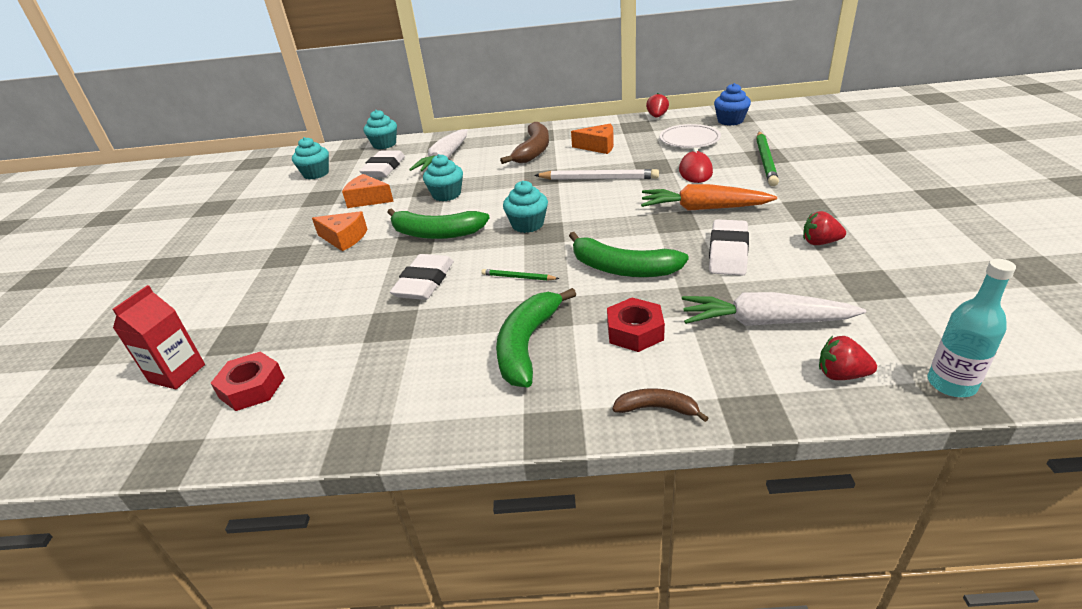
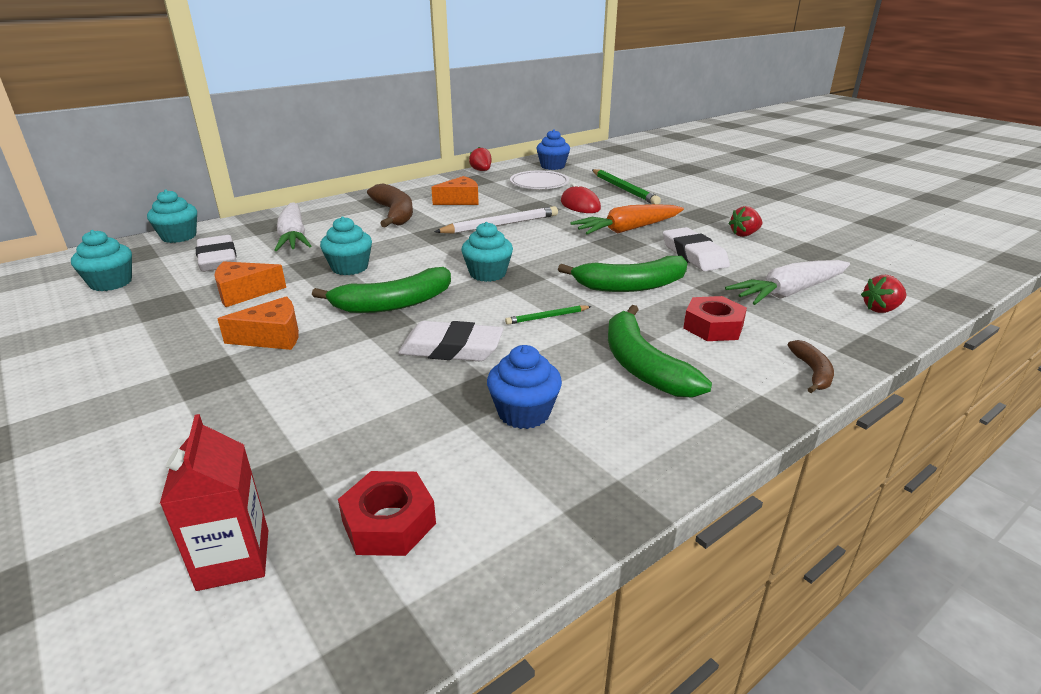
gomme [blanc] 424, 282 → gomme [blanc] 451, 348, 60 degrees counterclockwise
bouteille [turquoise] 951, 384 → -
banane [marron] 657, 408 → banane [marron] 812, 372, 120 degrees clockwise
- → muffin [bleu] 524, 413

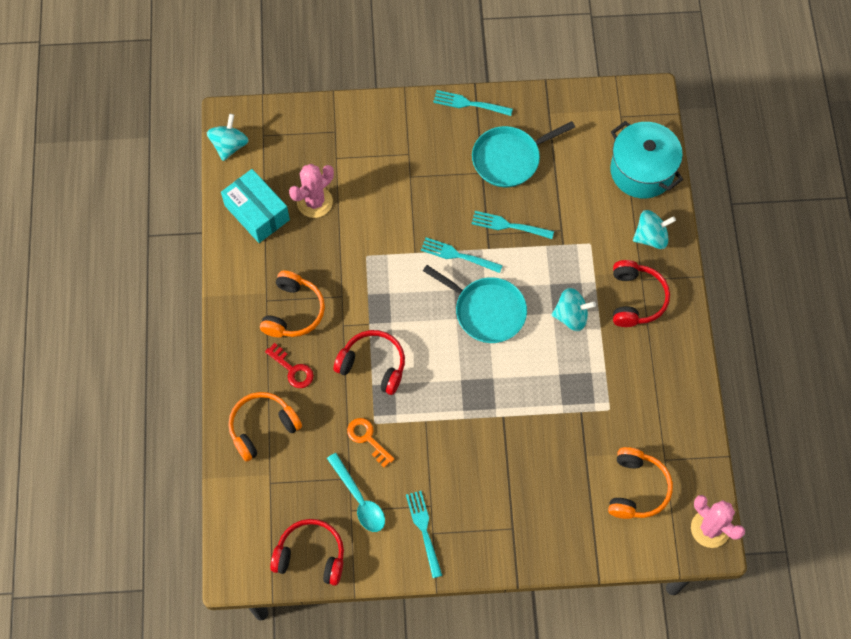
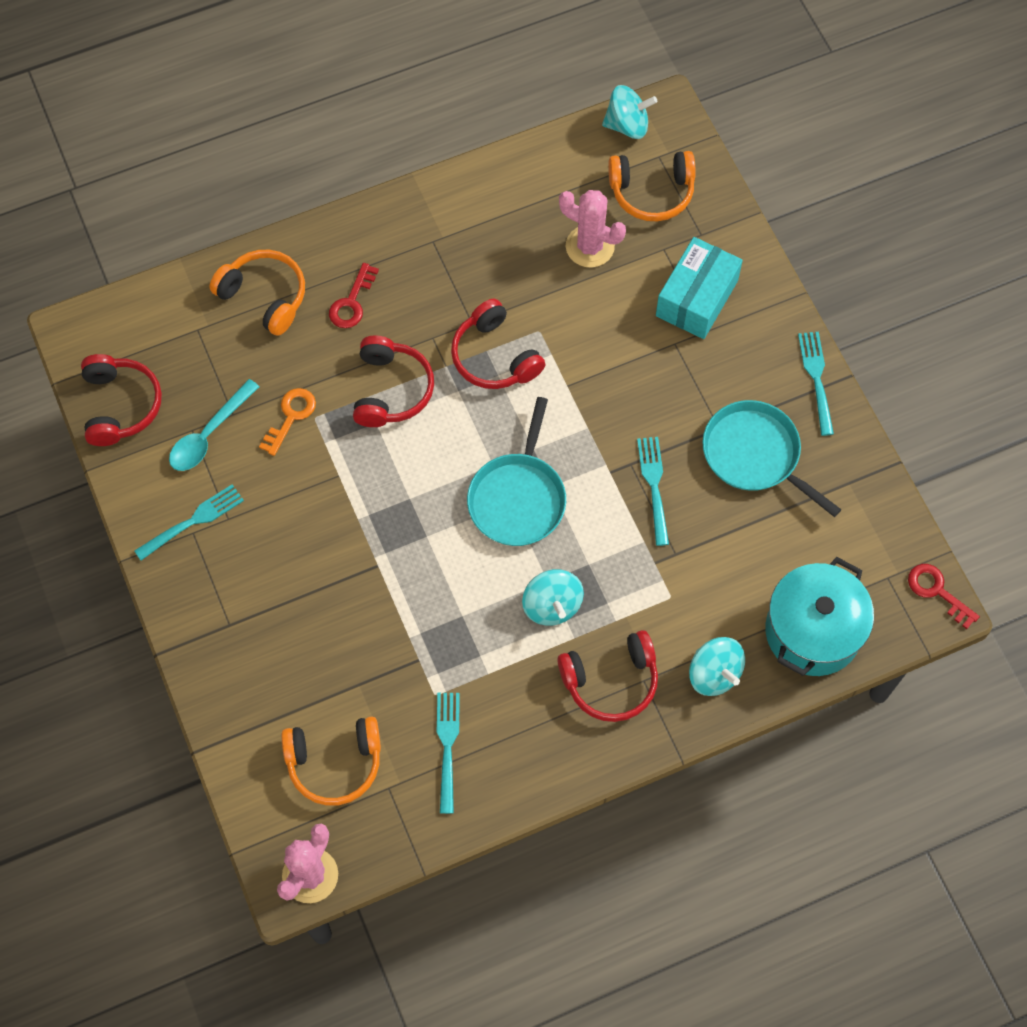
boîte [turquoise] 257, 212 → boîte [turquoise] 697, 298, move
fourchette [turquoise] 458, 255 → fourchette [turquoise] 448, 747, move
casque audio [orange] 293, 311 → casque audio [orange] 652, 192, move
- → casque audio [rouge] 494, 357
- → clé [rouge] 937, 591

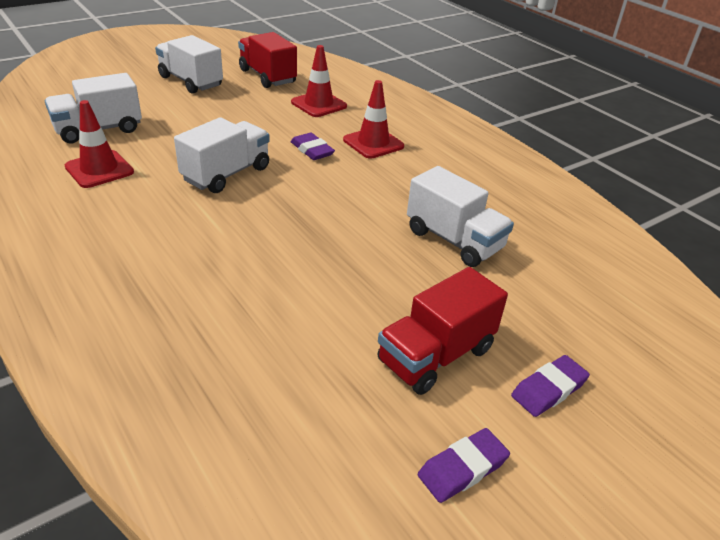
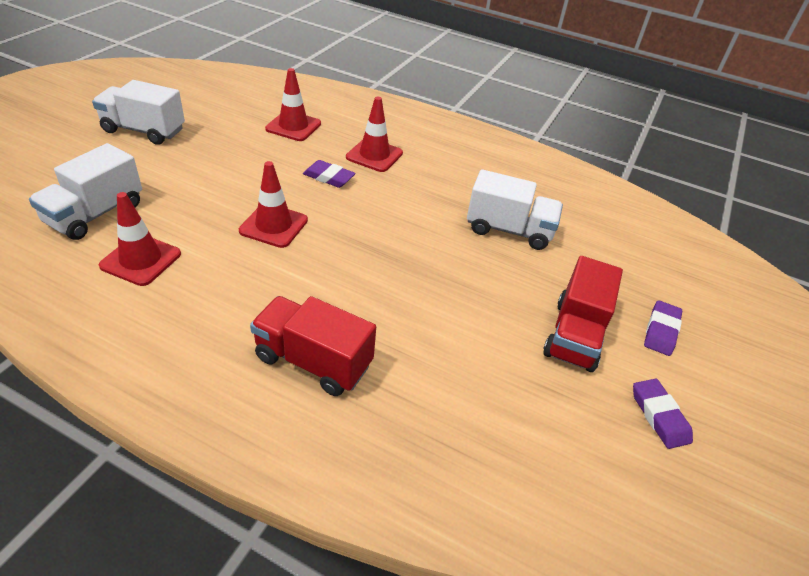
camion [rouge] 267, 76 → camion [rouge] 313, 361, move
camion [blanc] 226, 174 → cône de chantier [rouge] 273, 225
gomme [violet] 462, 468 → gomme [violet] 659, 416, 45 degrees counterclockwise

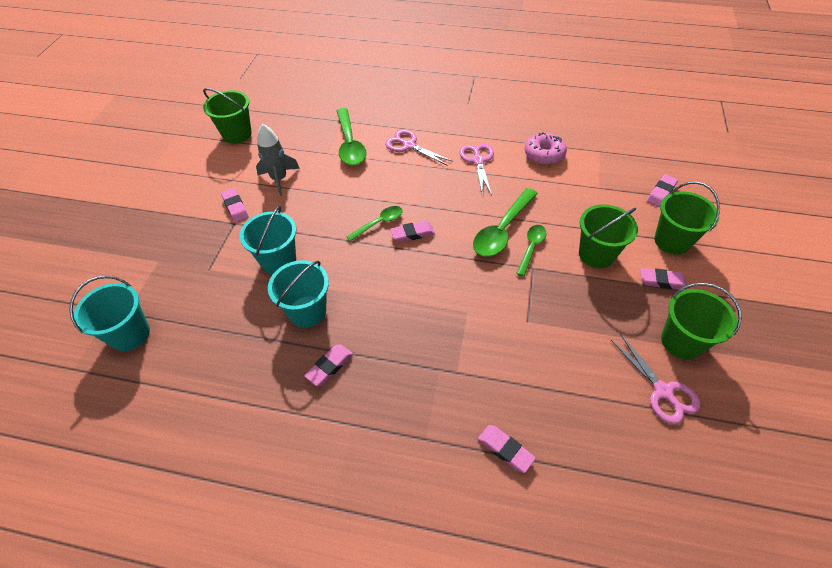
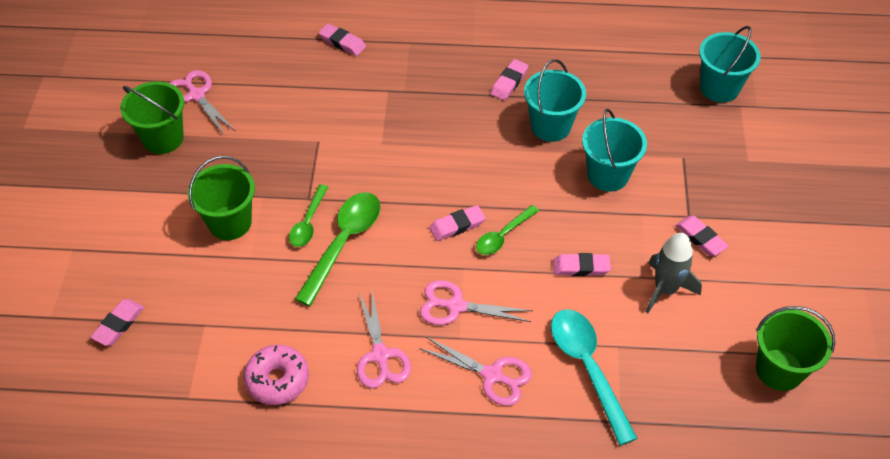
cuillère [vert] 350, 144 → cuillère [turquoise] 587, 368
seau [vert] 672, 241 → -
gomme [rose] 662, 281 → gomme [rose] 581, 267, move
- → ciseaux [rose] 456, 306

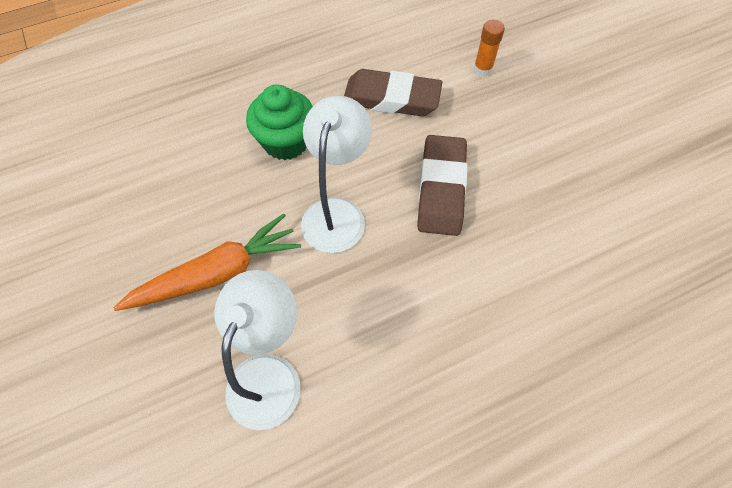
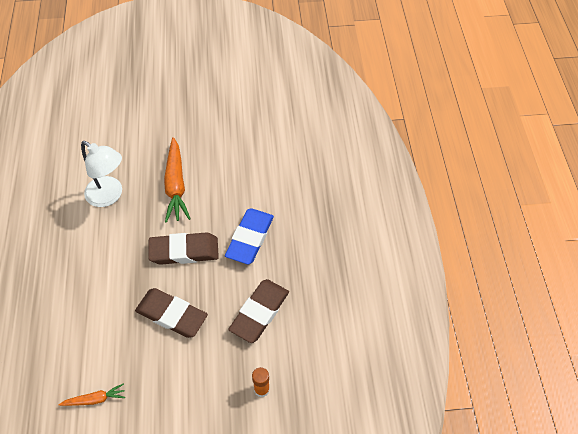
muffin [vert] 286, 142 → gomme [bleu] 250, 238
lampe [blanc] 337, 213 → gomme [marron] 184, 251
- → carotte [orange] 95, 399

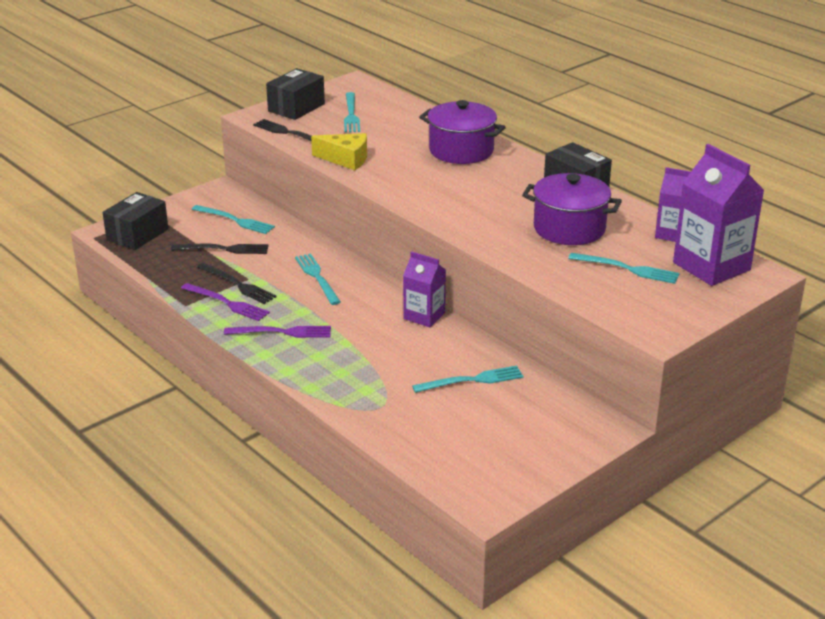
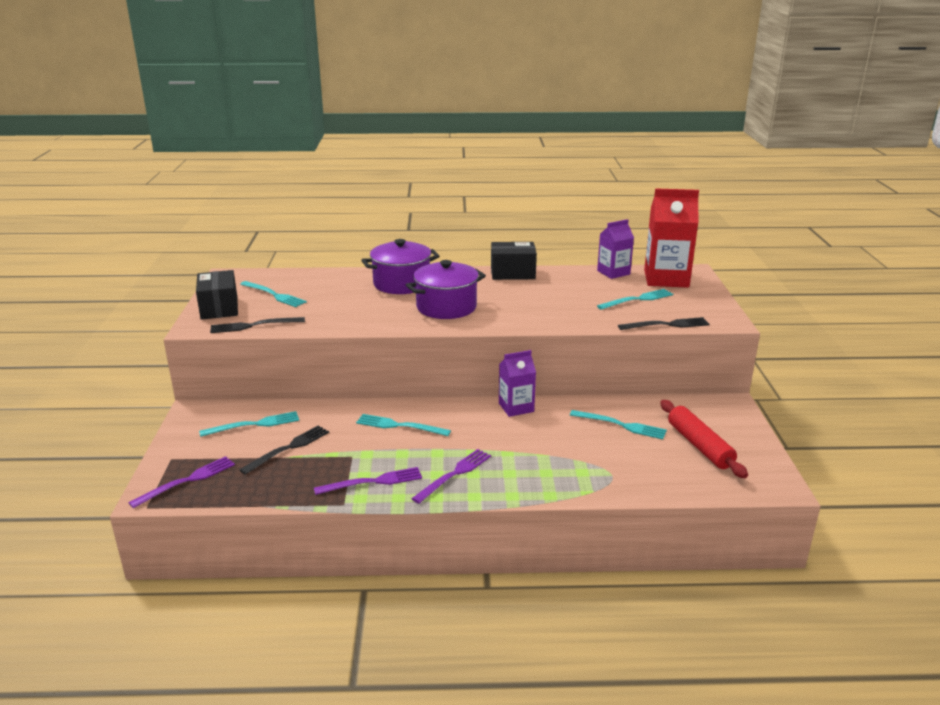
fromage [jaune] 346, 159 → -
brique de lait [violet] 711, 266 → brique de lait [rouge] 666, 279
marmite [violet] 569, 228 → marmite [violet] 446, 307, move
boîte [noir] 137, 235 → fourchette [violet] 187, 481
fourchette [noir] 238, 285 → fourchette [noir] 667, 325, move
fourchette [turquoise] 472, 380 → fourchette [turquoise] 621, 425, 90 degrees clockwise
- → rouleau à pâtisserie [rouge] 699, 445

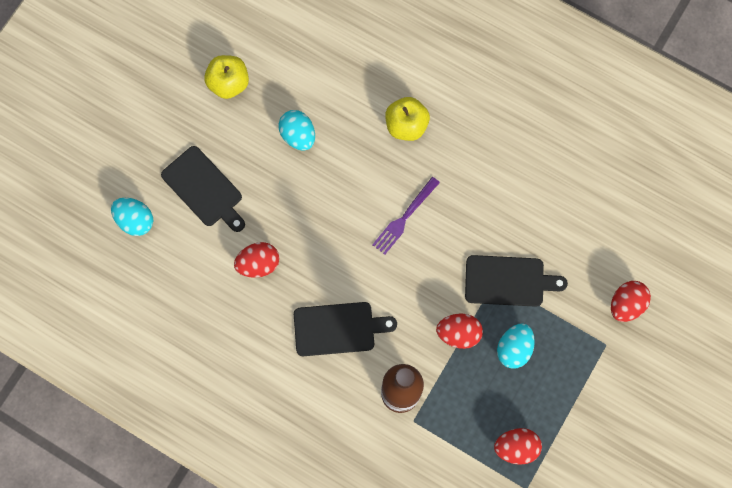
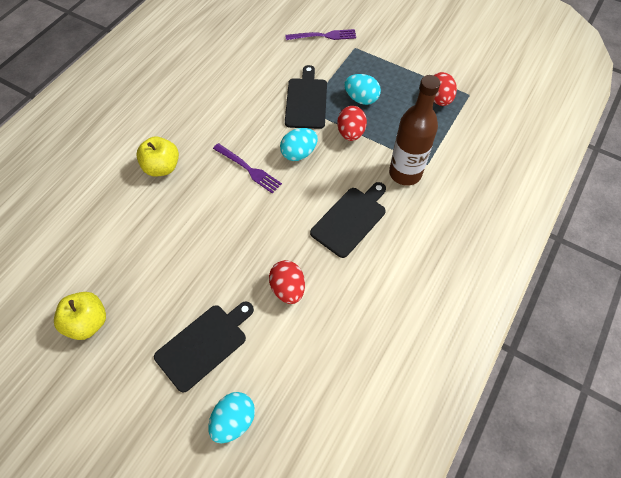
œuf [turquoise] 298, 135 → œuf [turquoise] 299, 153, move
œuf [rouge] 626, 304 → fourchette [violet] 324, 36
planche à découper [noir] 338, 329 → planche à découper [noir] 350, 219, 45 degrees clockwise

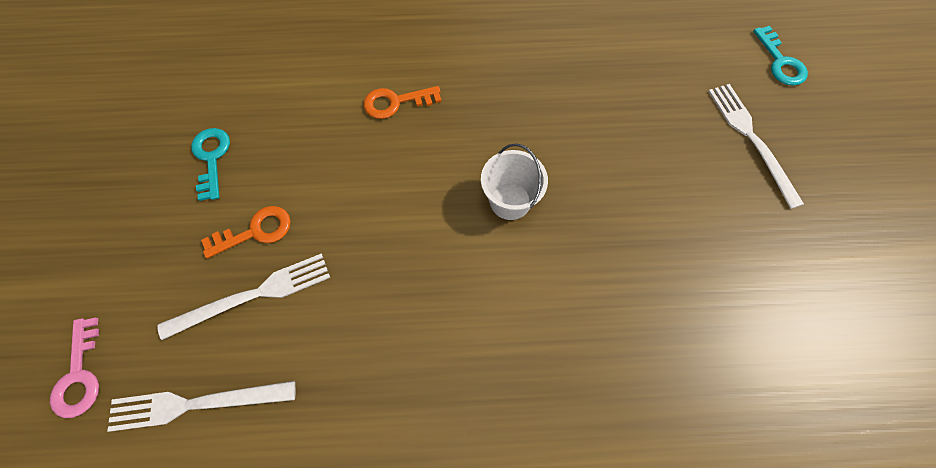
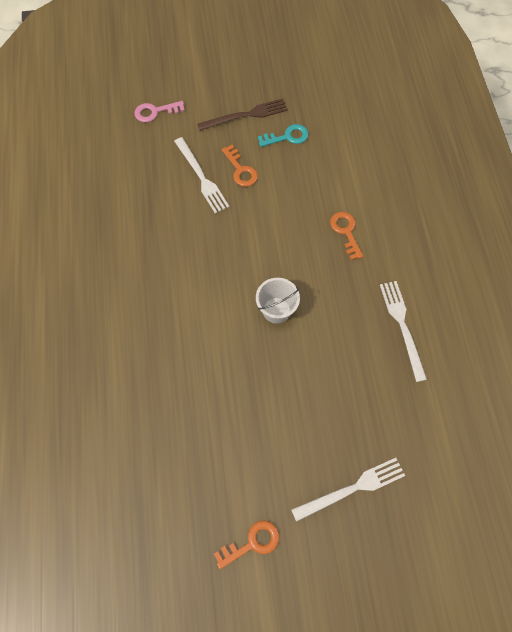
clé [turquoise] 780, 62 → -
fourchette [blanc] 196, 404 → fourchette [blanc] 402, 326, move
- → fourchette [marron] 246, 115
- → clé [orange] 252, 543

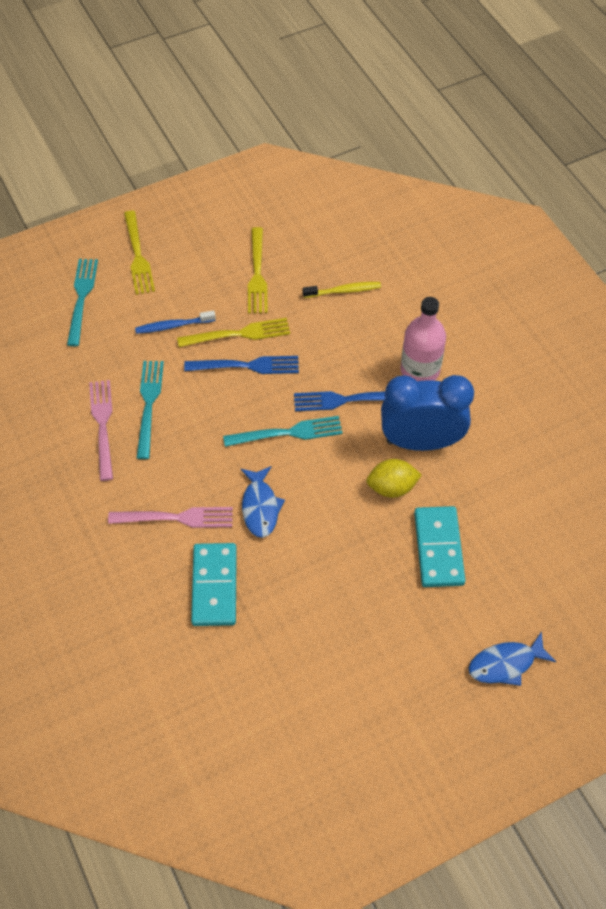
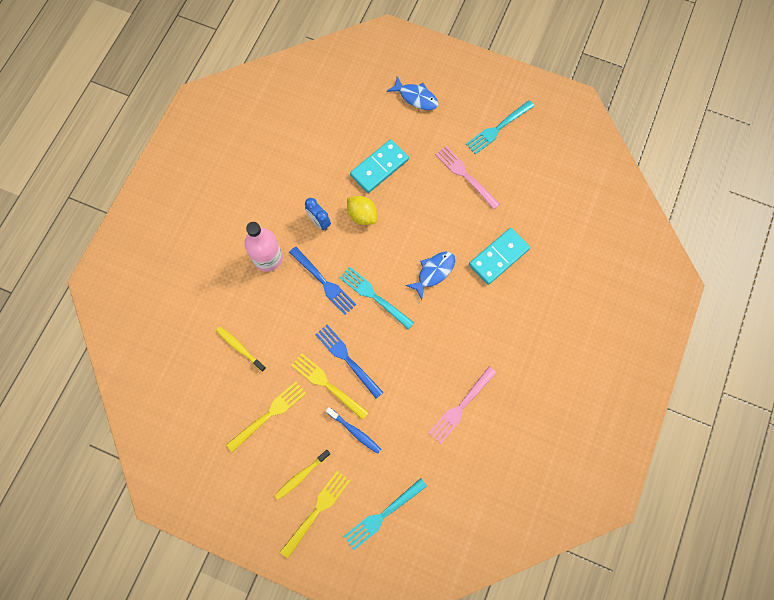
fourchette [turquoise] 149, 405 → fourchette [turquoise] 498, 128, move
réveil [bleu] 421, 442 → réveil [bleu] 319, 222, x0.48
fourchette [rose] 176, 518 → fourchette [rose] 465, 176, move
- → brosse à dents [jaune] 301, 475

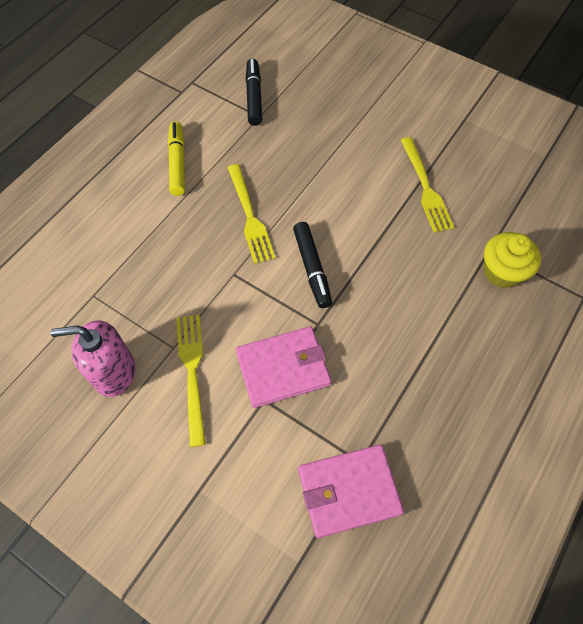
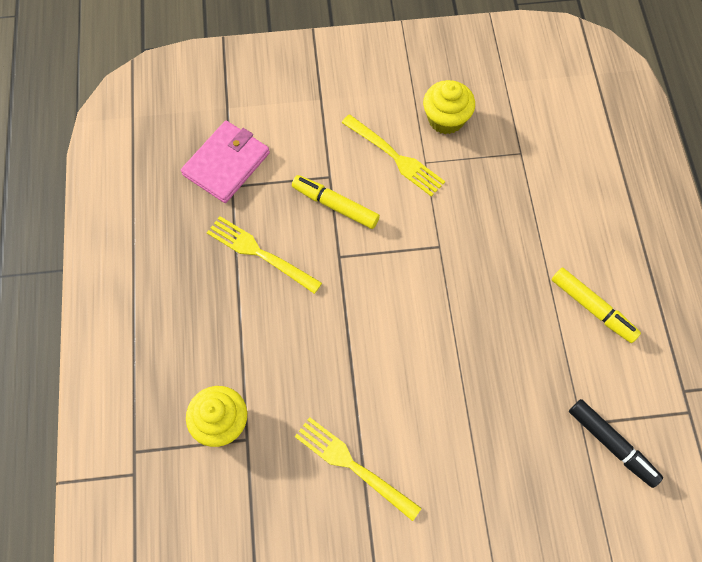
fourchette [jaune] 250, 217 → fourchette [jaune] 259, 253, move
feutre [noir] 312, 268 → -
distributeur de savon [rose] 114, 372 → muffin [jaune] 446, 119
portefeuille [rose] 283, 368 → feutre [jaune] 335, 205

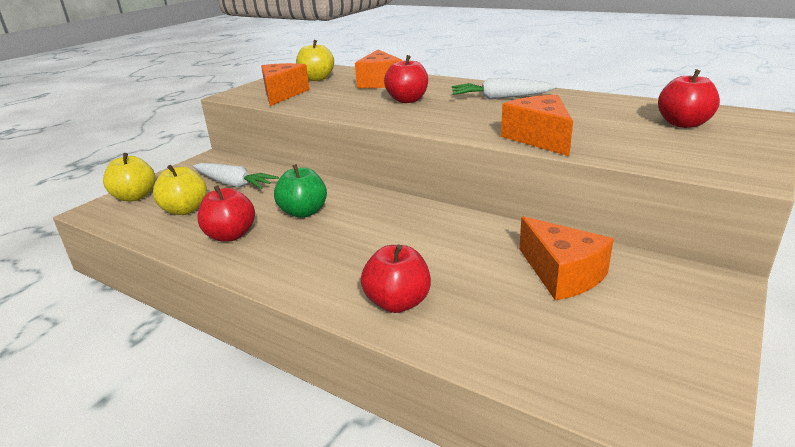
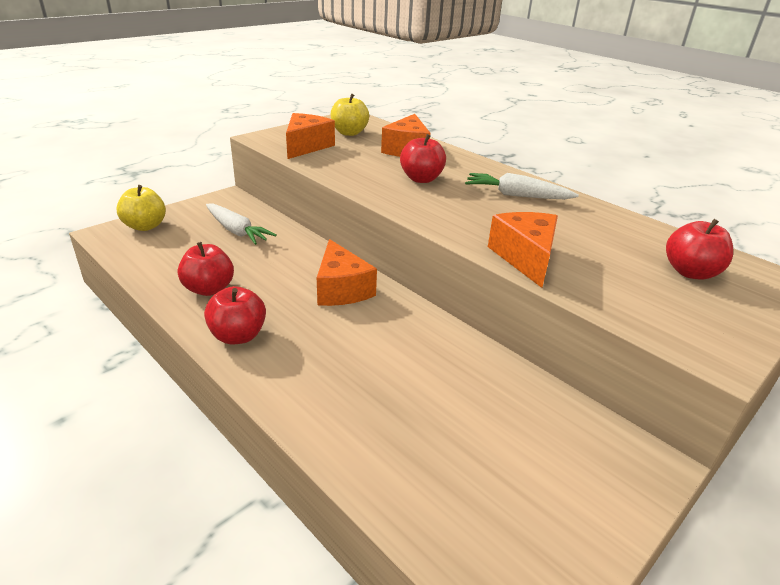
pomme [vert] 303, 212 → -
pomme [jaune] 185, 210 → -
fromage [orange] 562, 274 → fromage [orange] 341, 289, move
pomme [rouge] 397, 302 → pomme [rouge] 238, 336, move

